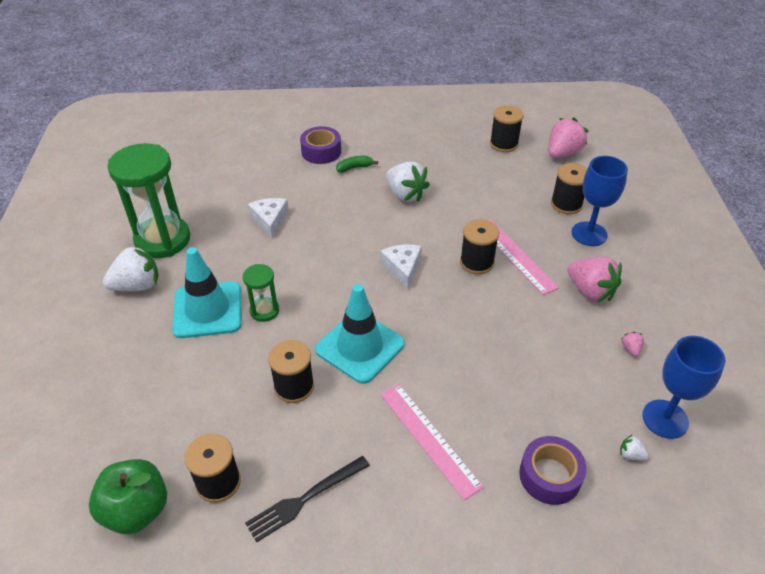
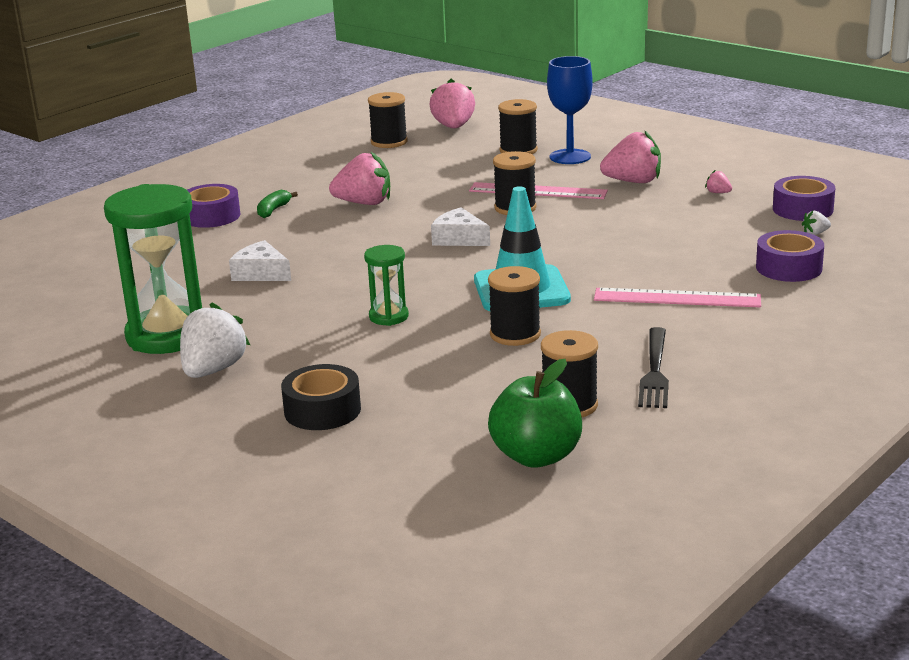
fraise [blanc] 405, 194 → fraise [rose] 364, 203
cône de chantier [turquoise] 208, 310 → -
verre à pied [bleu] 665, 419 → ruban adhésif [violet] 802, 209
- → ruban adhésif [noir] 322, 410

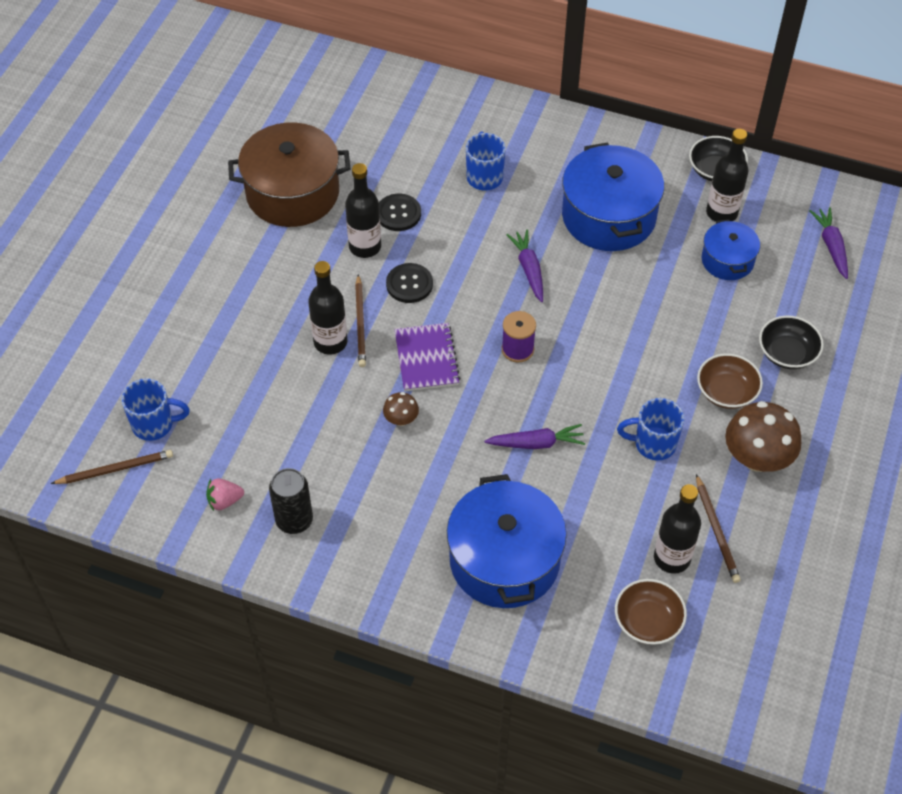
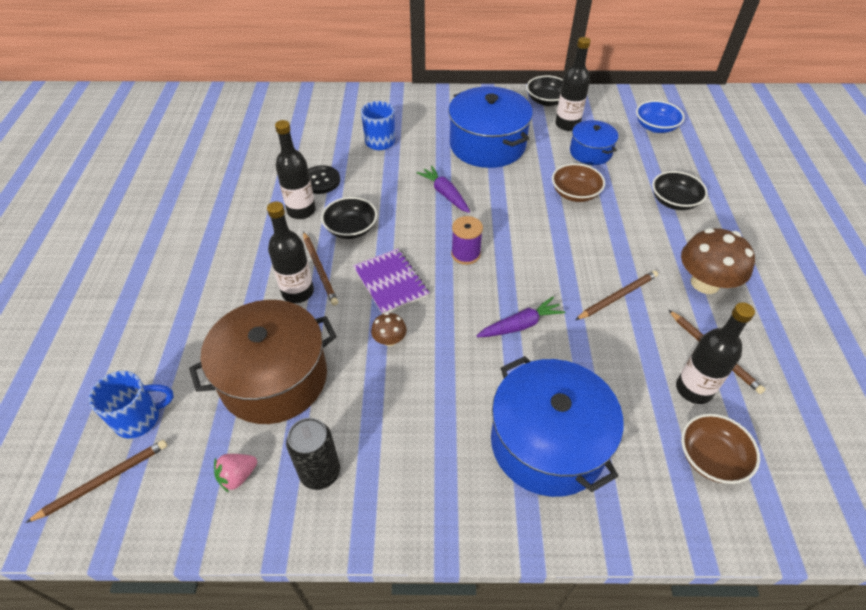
marmite [marron] 292, 193 → marmite [marron] 274, 378, move
carotte [violet] 831, 246 → bol [bleu] 655, 127
bouton [noir] 409, 284 → bol [noir] 351, 229
bol [marron] 726, 392 → bol [marron] 575, 193, move
tasse [bleu] 653, 444 → crayon [marron] 618, 296

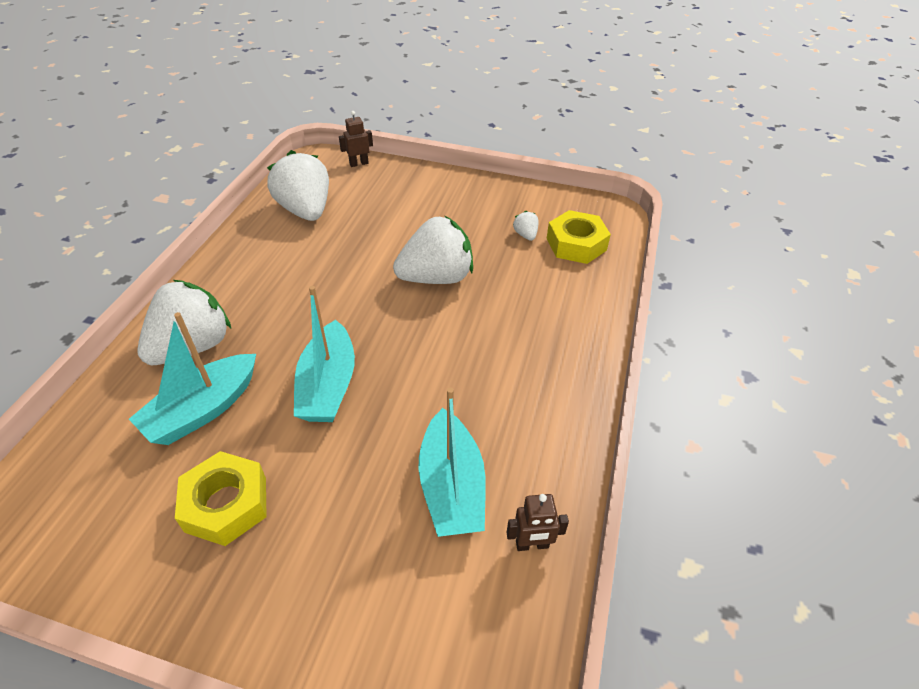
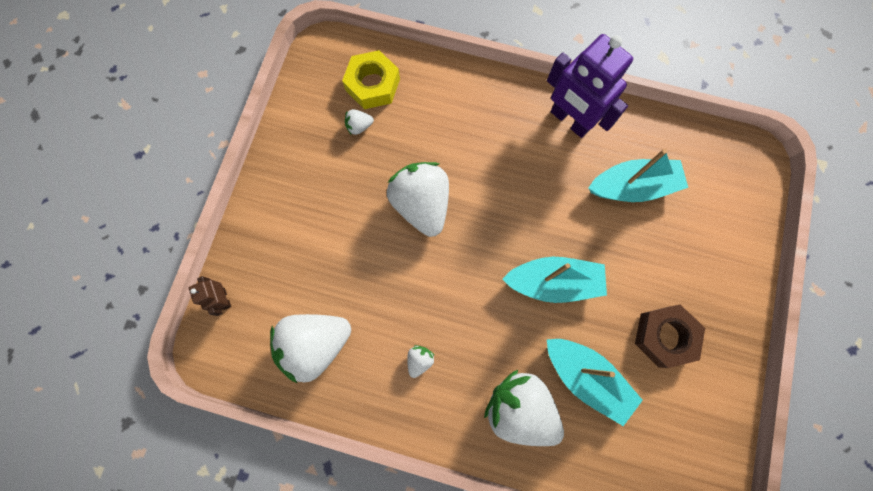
écrou [jaune] 226, 504 → écrou [marron] 664, 336
robot [marron] 532, 545 → -
- → robot [violet] 569, 120
- → fraise [blanc] 419, 360

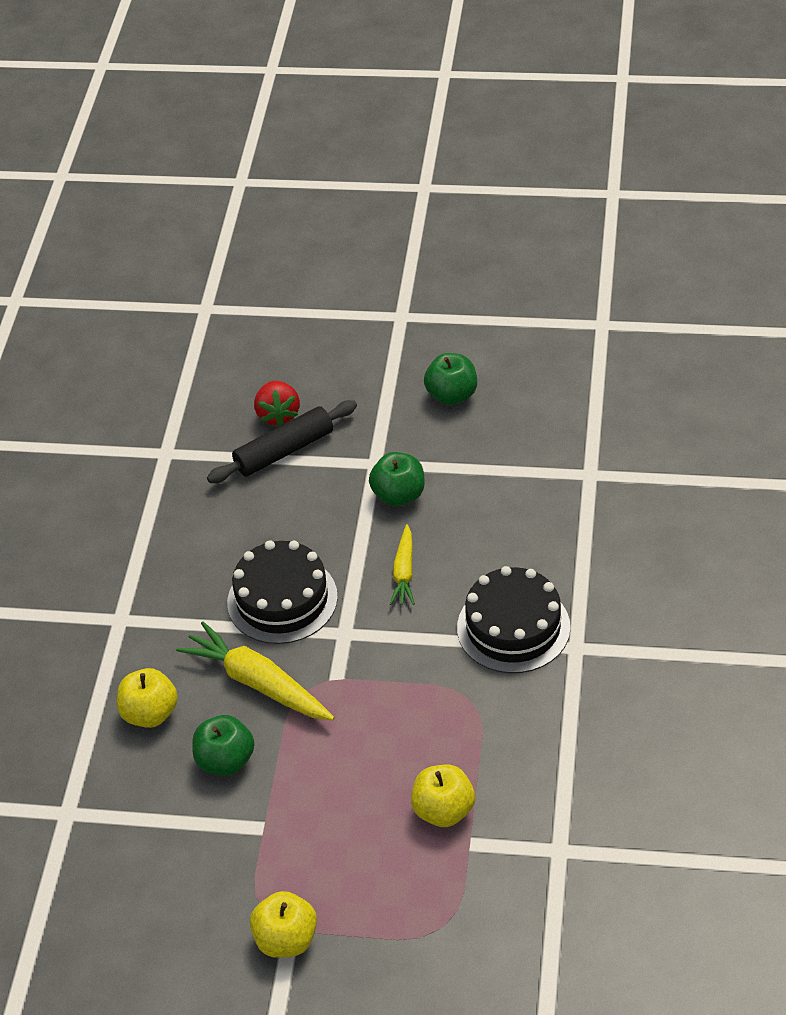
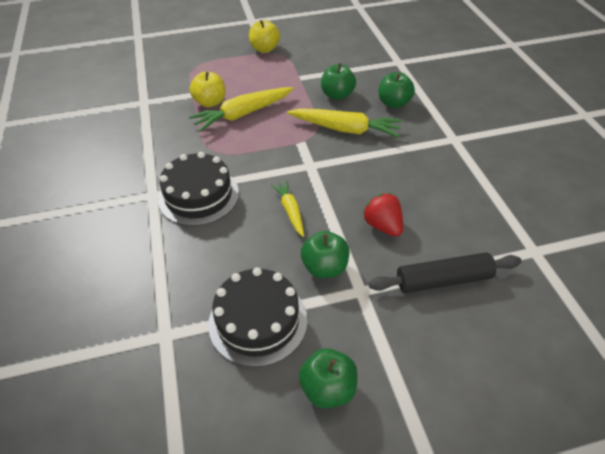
fraise [rouge] 278, 415 → fraise [rouge] 383, 226, move
rouleau à pâtisserie [noir] 284, 451 → rouleau à pâtisserie [noir] 443, 280, 45 degrees clockwise
gâteau [noir] 282, 599 → gâteau [noir] 258, 321, move
pomme [jaune] 150, 713 → pomme [vert] 394, 103
- → carotte [jaune] 243, 114

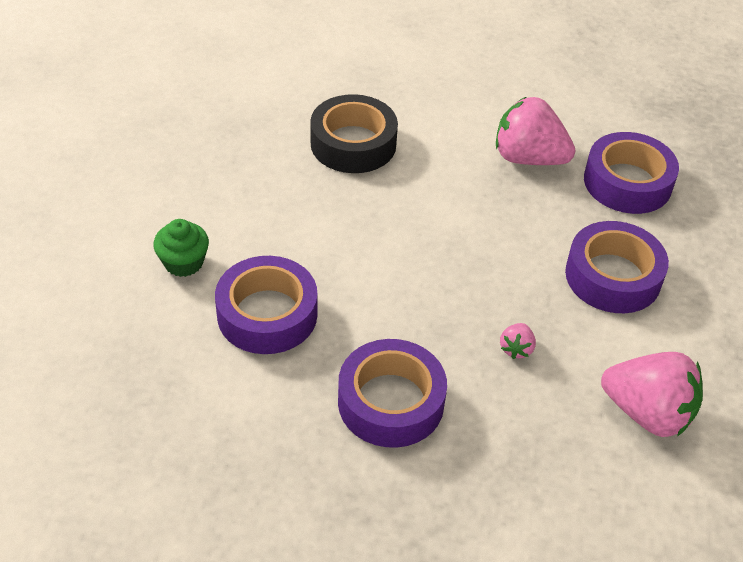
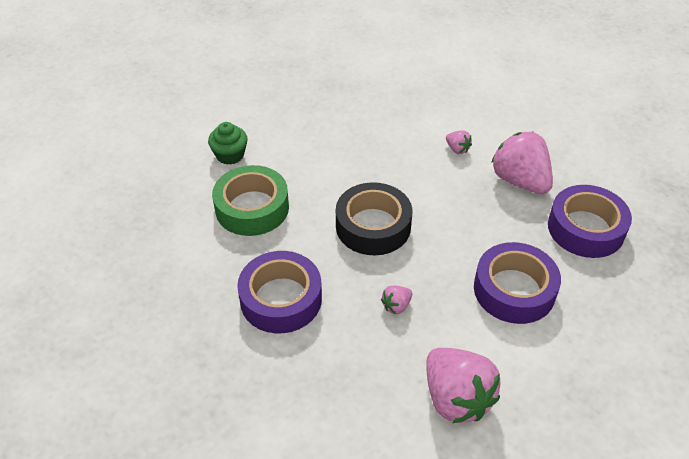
ruban adhésif [noir] 353, 144 → ruban adhésif [noir] 373, 226, move
ruban adhésif [violet] 267, 314 → ruban adhésif [vert] 252, 208
- → fraise [rose] 457, 149

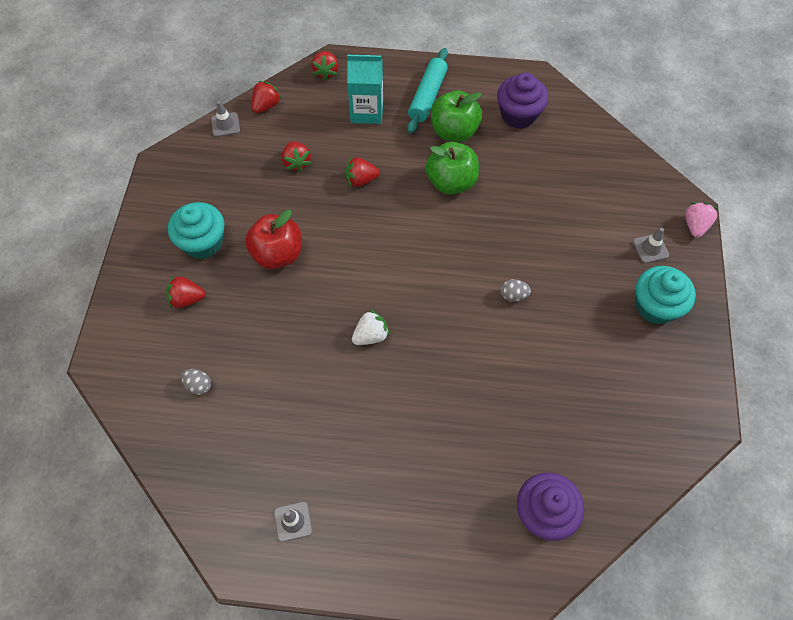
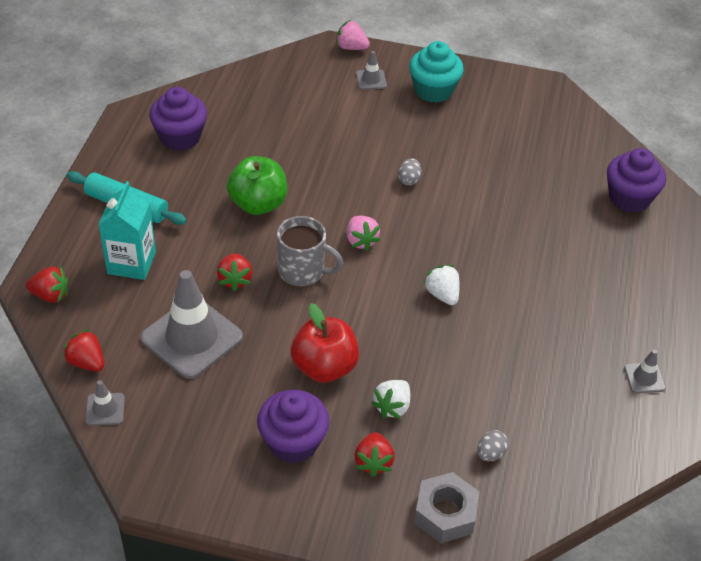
pomme [vert] 454, 131 → -
fraise [rouge] 297, 162 → cône de chantier [gris] 192, 338
muffin [turquoise] 203, 242 → muffin [violet] 293, 442
- → tasse [gris] 303, 271
- → fraise [rose] 361, 241
- → fraise [blanc] 392, 407
- → écrou [gris] 445, 513

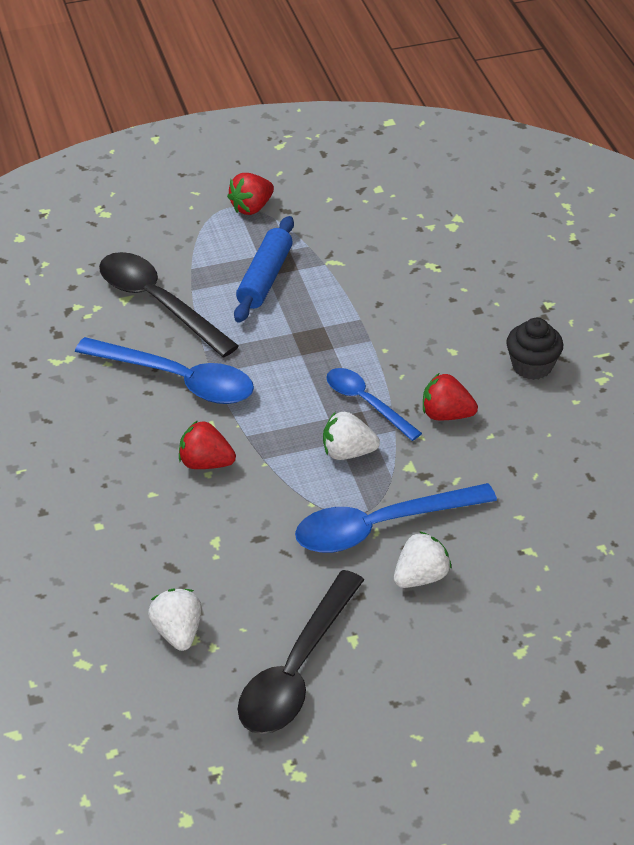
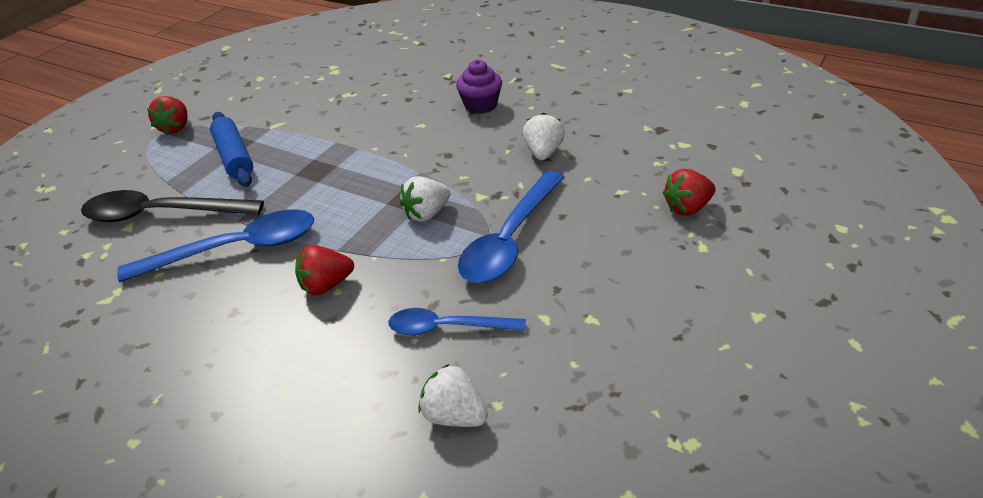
muffin [noir] 532, 366 → muffin [violet] 481, 105
cuillère [bleu] 366, 403 → cuillère [bleu] 447, 328, move
fraise [rouge] 446, 414 → fraise [rouge] 687, 208, move
fraise [blanc] 420, 577 → fraise [blanc] 543, 153, move
cuillère [noir] 297, 669 → -

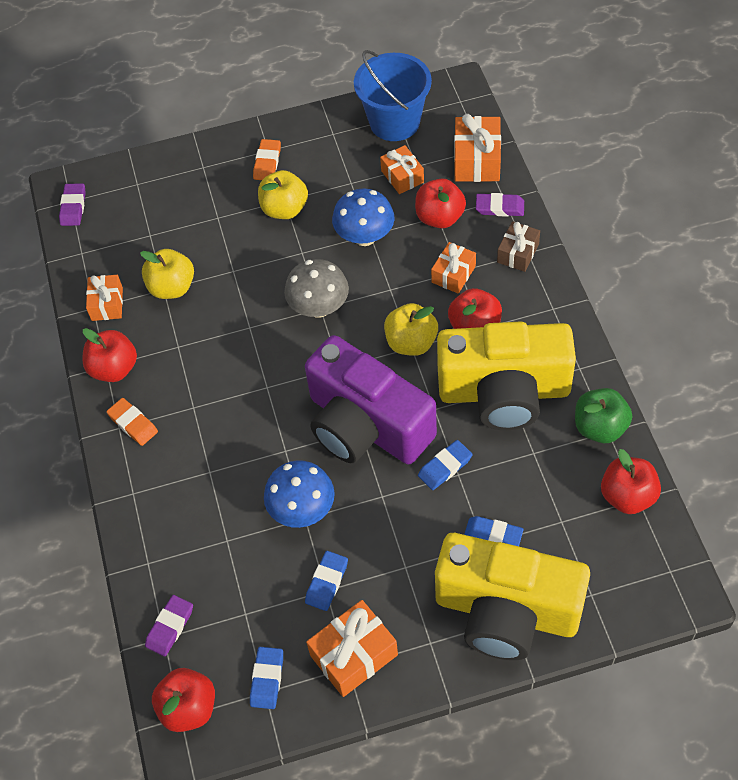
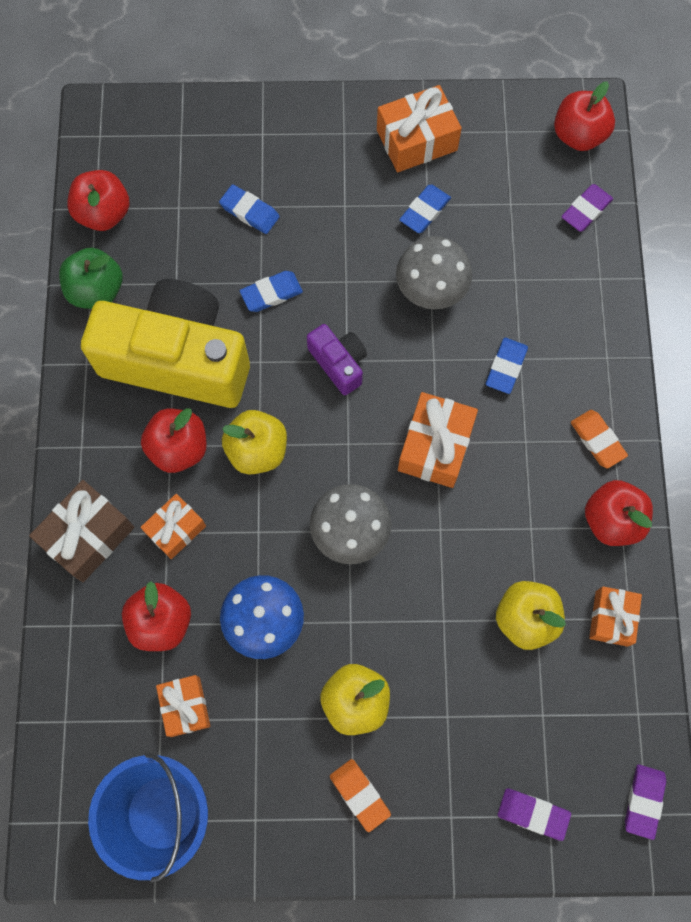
cadeau [orange] 477, 160 → cadeau [orange] 435, 446, move
gomme [orange] 267, 162 → gomme [orange] 360, 794, 60 degrees counterclockwise
gomme [violet] 499, 207 → gomme [violet] 533, 813, move
cadeau [marron] 518, 253 → cadeau [marron] 88, 536, x1.54
appareil photo [violet] 366, 425 → appareil photo [violet] 339, 363, x0.44
champignon [bleu] 302, 509 → champignon [gris] 431, 289
appareil photo [jaune] 506, 611 → -
gomme [bleu] 267, 679 → gomme [bleu] 506, 367, move

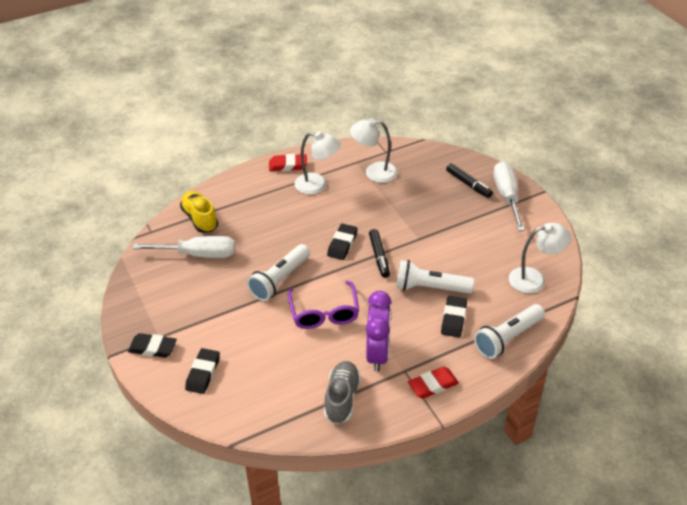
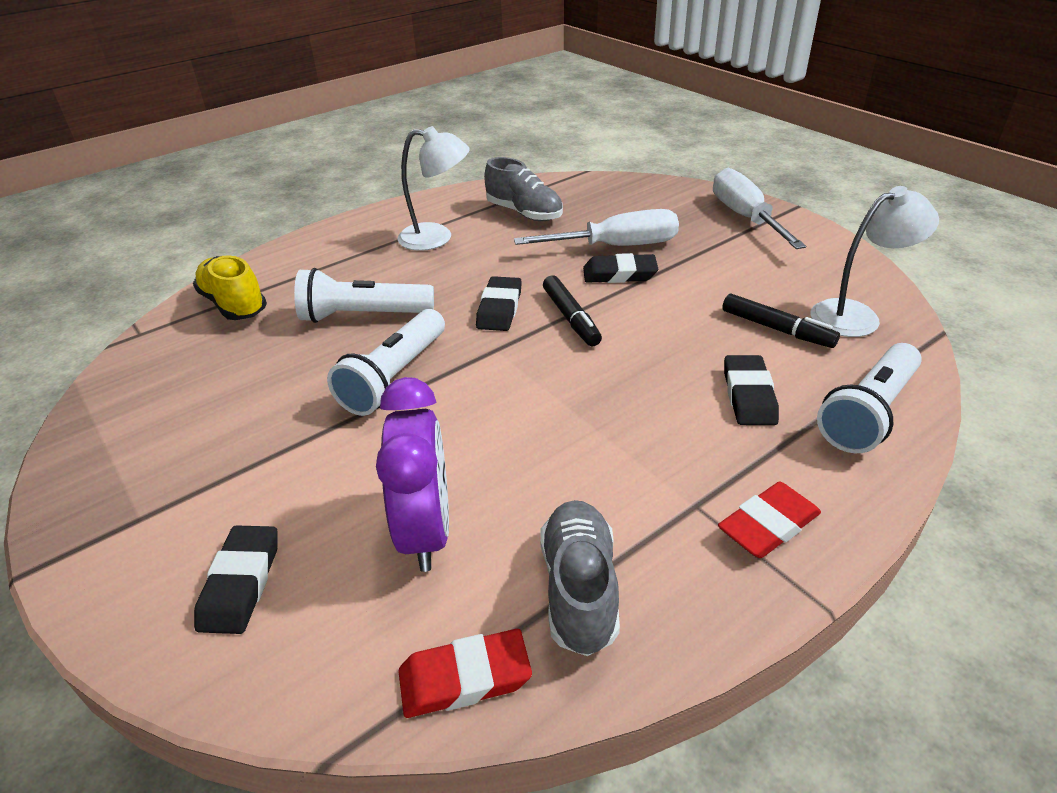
lampe [blanc] 374, 172 → chaussure [gris] 524, 213
gomme [rouge] 288, 165 → gomme [rouge] 465, 678, move
feutre [noir] 468, 184 → feutre [noir] 776, 329, move
tournevis [blanc] 198, 254 → tournevis [blanc] 615, 246, move
lampe de poche [blanc] 430, 288 → lampe de poche [blanc] 363, 315, move
lunettes [violet] 324, 313 → -
réveil [violet] 378, 354 → réveil [violet] 426, 531, move
gomme [noir] 152, 348 → gomme [noir] 619, 274, move

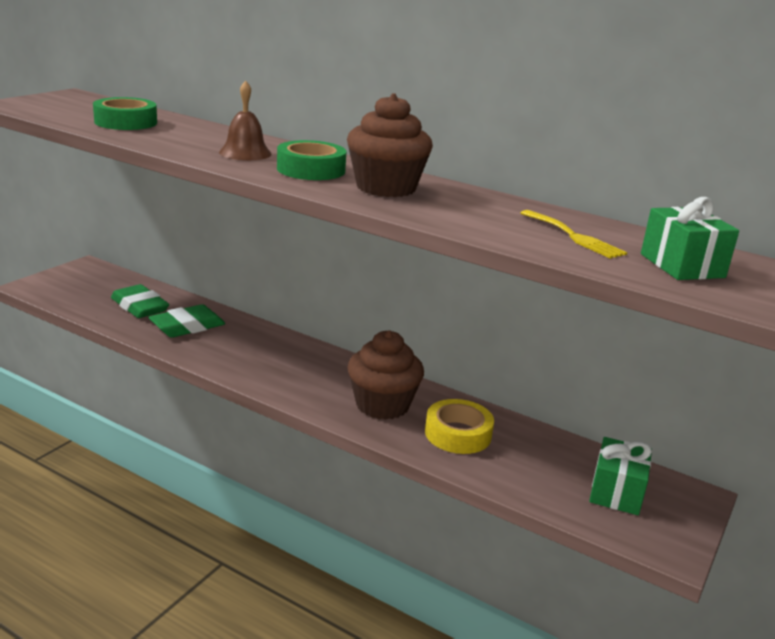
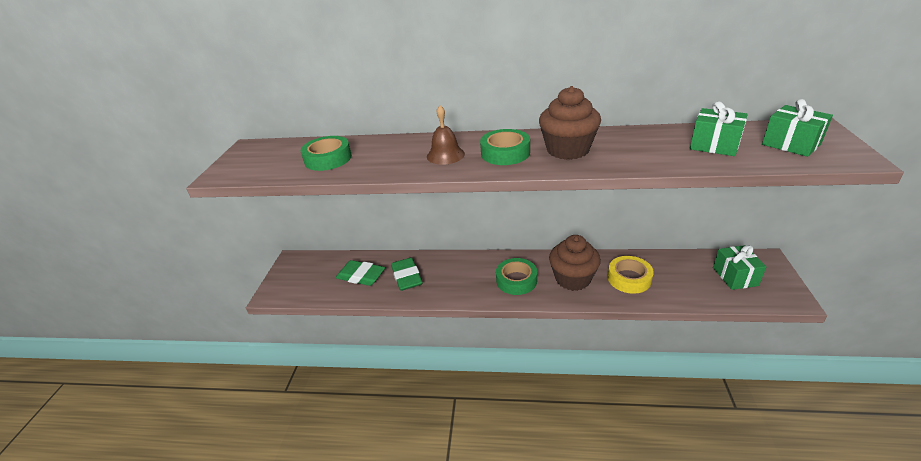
fourchette [jaune] 574, 236 → cadeau [vert] 714, 145
gomme [vert] 187, 326 → gomme [vert] 406, 277, 45 degrees counterclockwise
- → ruban adhésif [vert] 516, 280

